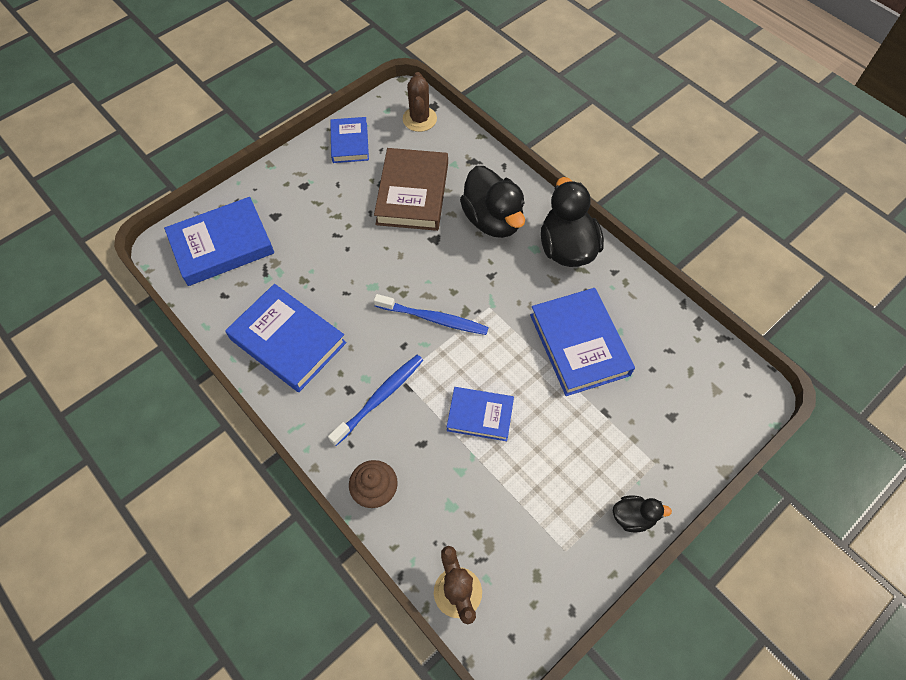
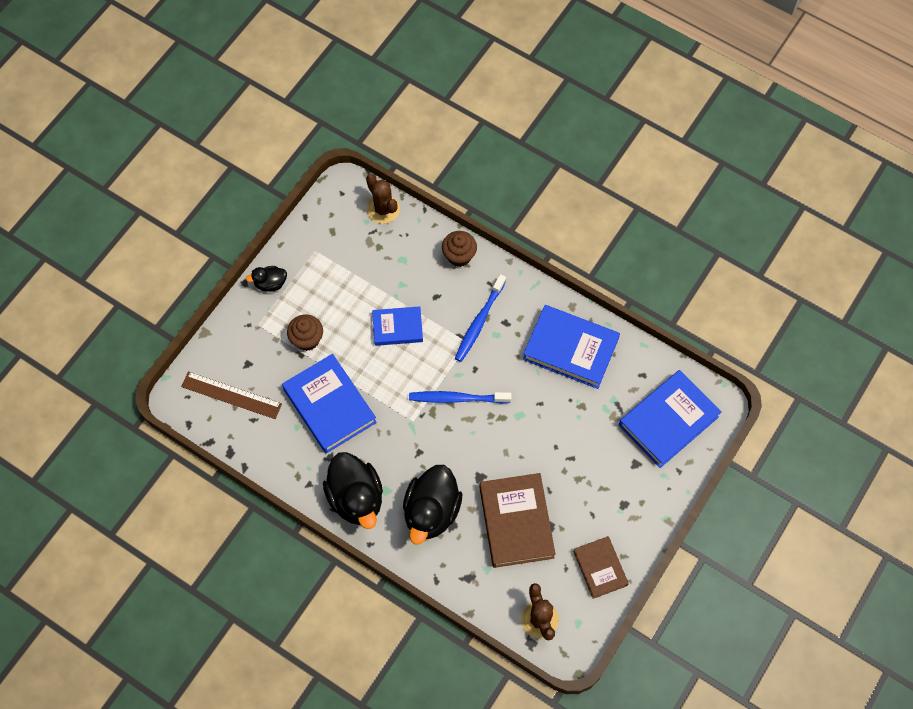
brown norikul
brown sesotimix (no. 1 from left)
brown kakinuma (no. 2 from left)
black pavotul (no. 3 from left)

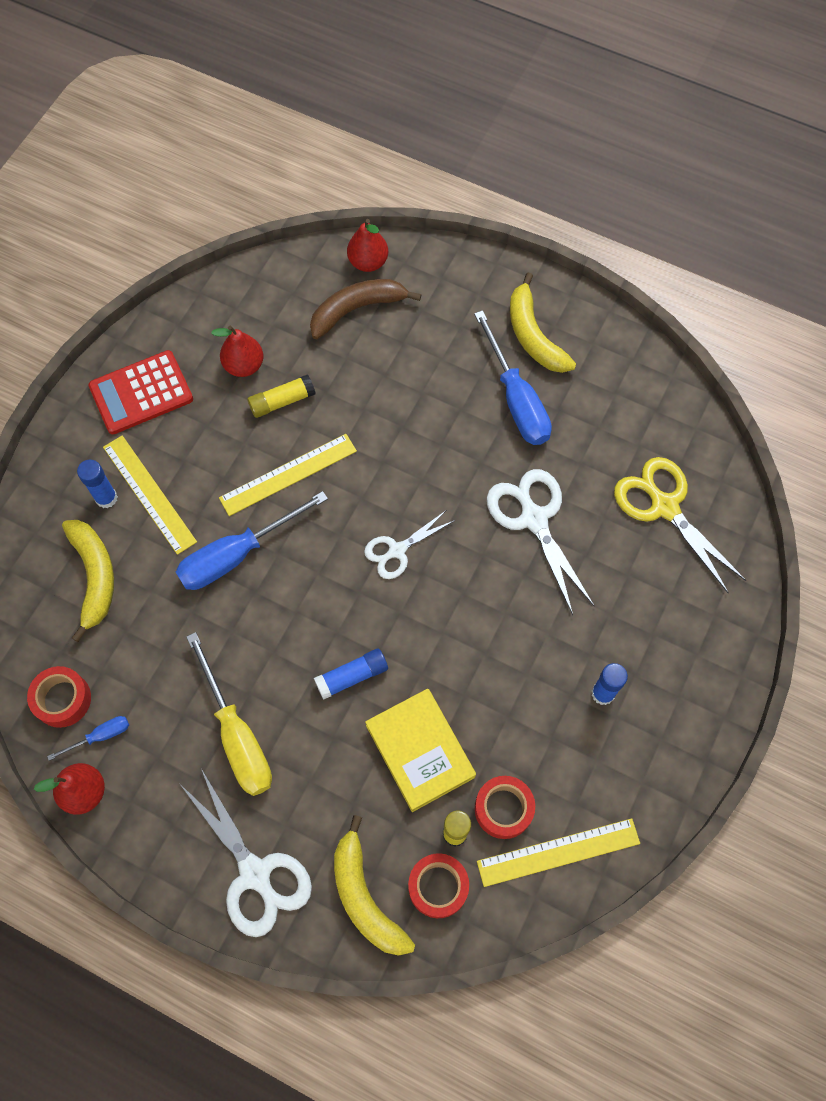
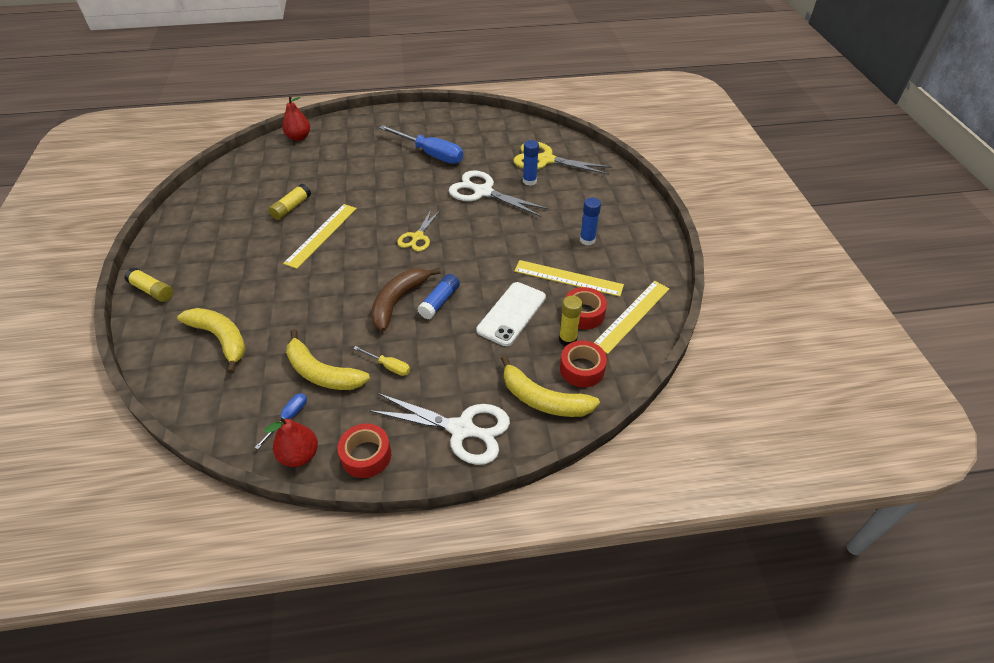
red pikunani
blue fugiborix (no. 2 from left in the first image)
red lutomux (no. 2 from left in the first image)
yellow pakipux (no. 1 from left)
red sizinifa (no. 1 from left)
blue pakipux (no. 2 from left)
yellow norikul (no. 2 from left)
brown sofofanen
yellow sofofanen (no. 2 from left)
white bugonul
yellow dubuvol (no. 1 from left)
yellow fugiborix

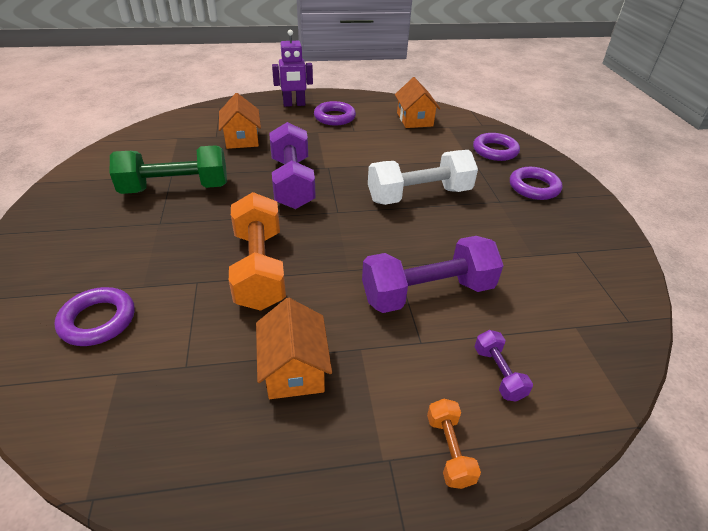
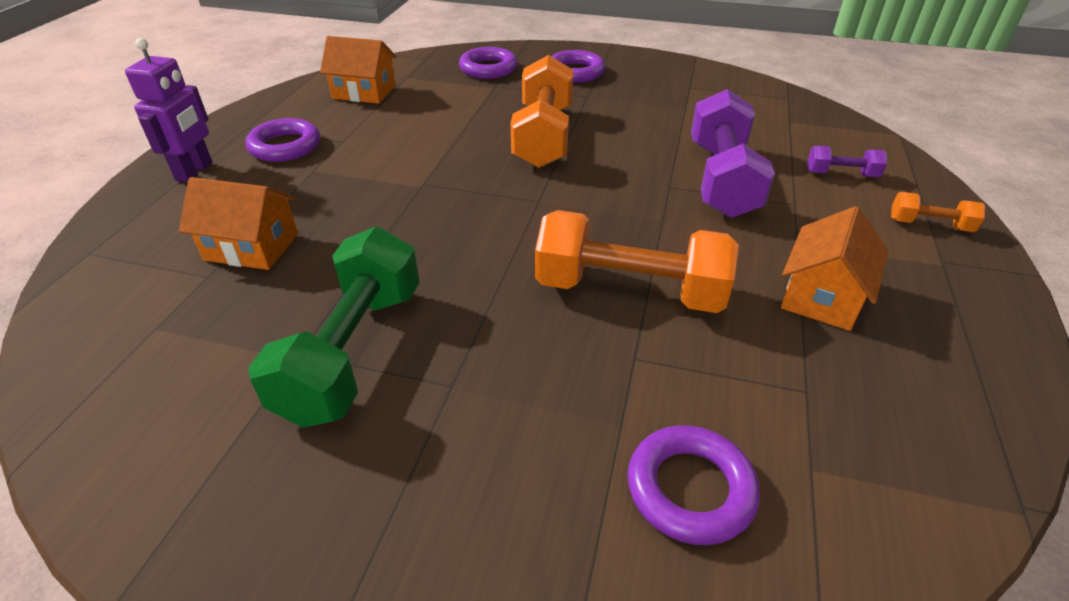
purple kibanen (no. 1 from left in the first image)
orange kibanen (no. 1 from left)
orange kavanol (no. 3 from left)

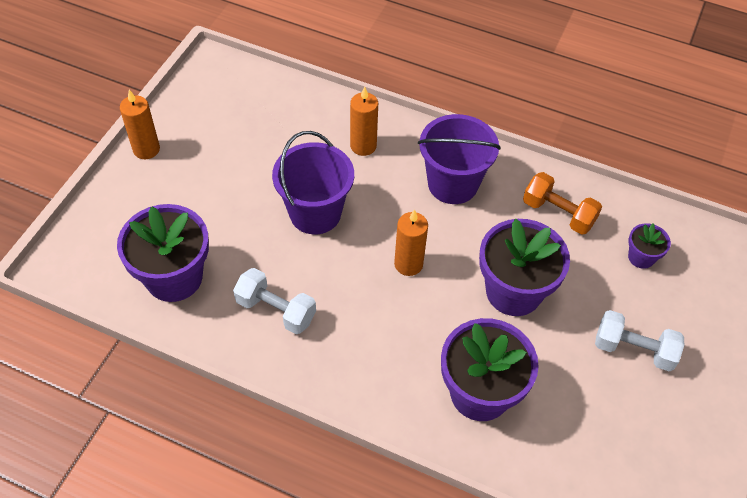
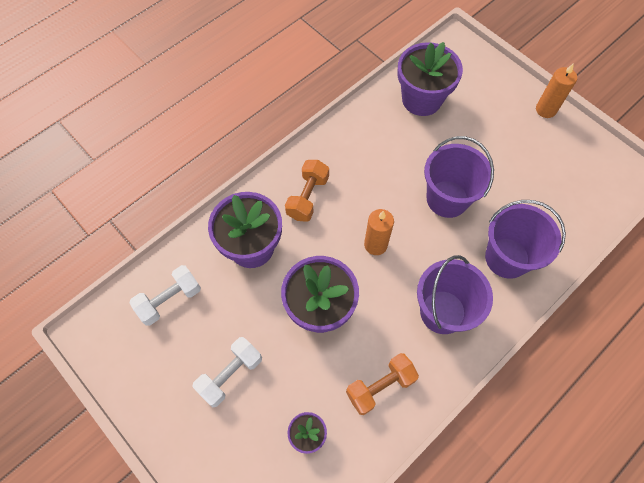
orange kibanen (no. 1 from left)
white kibanen (no. 1 from left)
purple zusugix (no. 3 from left)

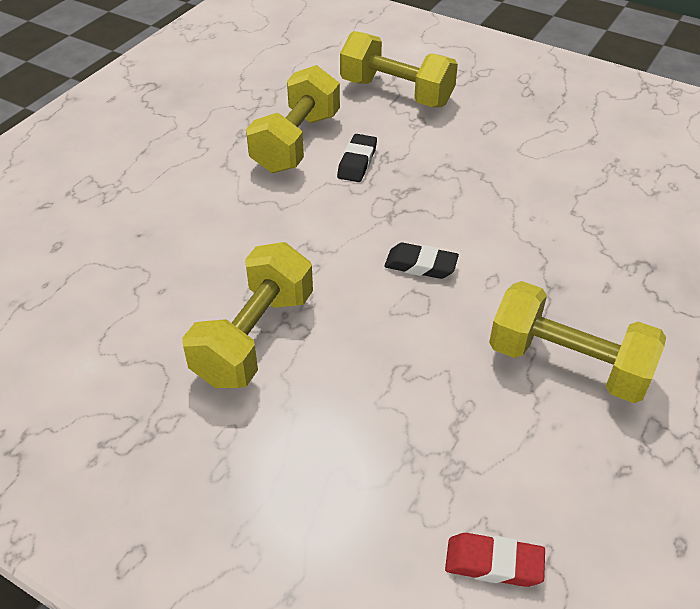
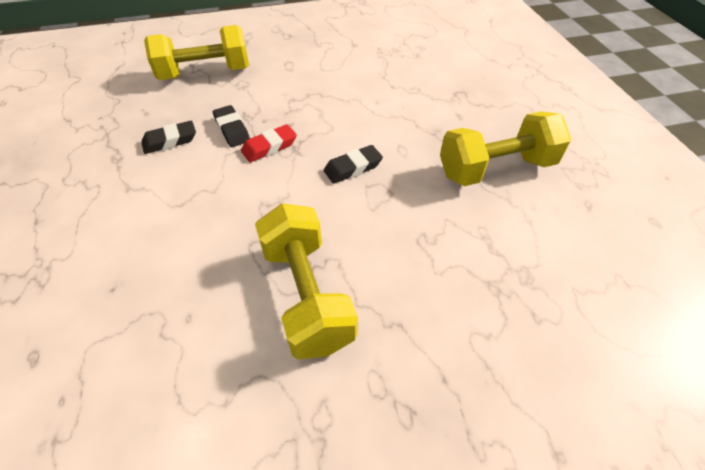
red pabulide
black pabulide (no. 1 from left)

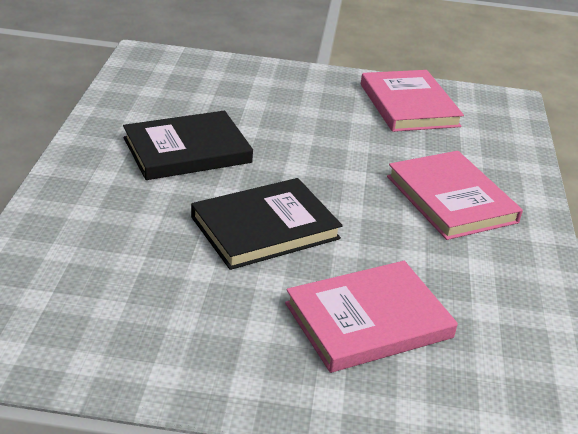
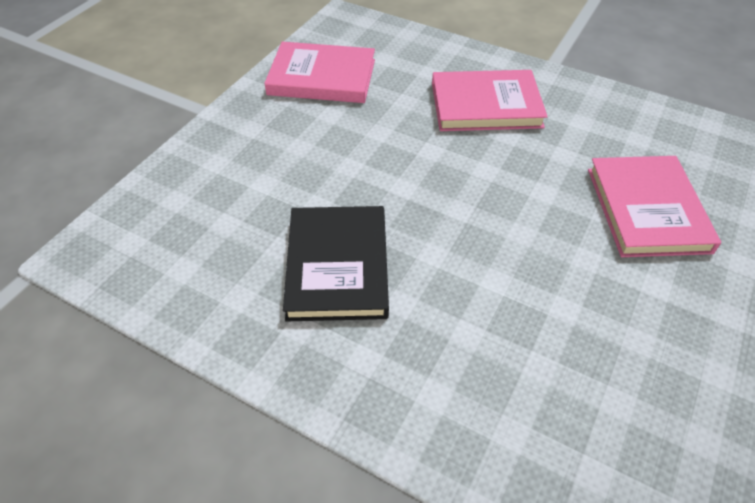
black kakinuma (no. 2 from left in the first image)

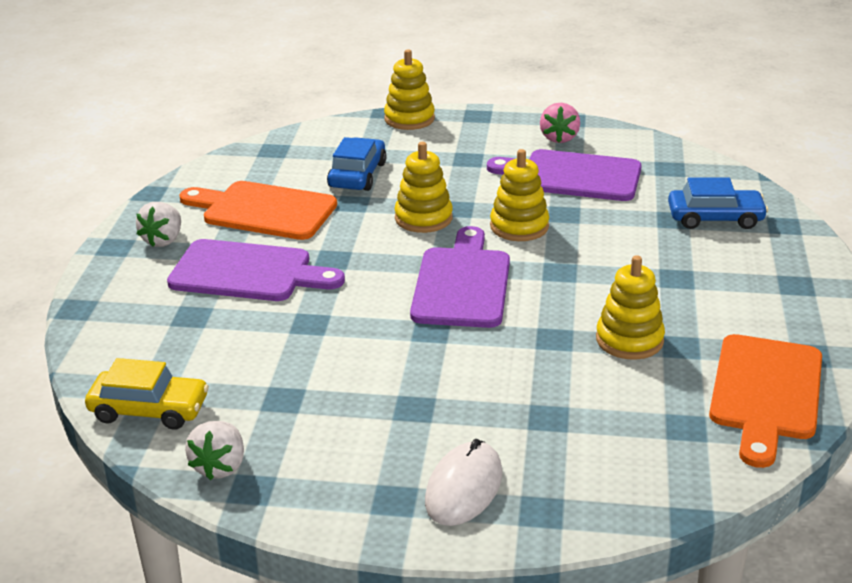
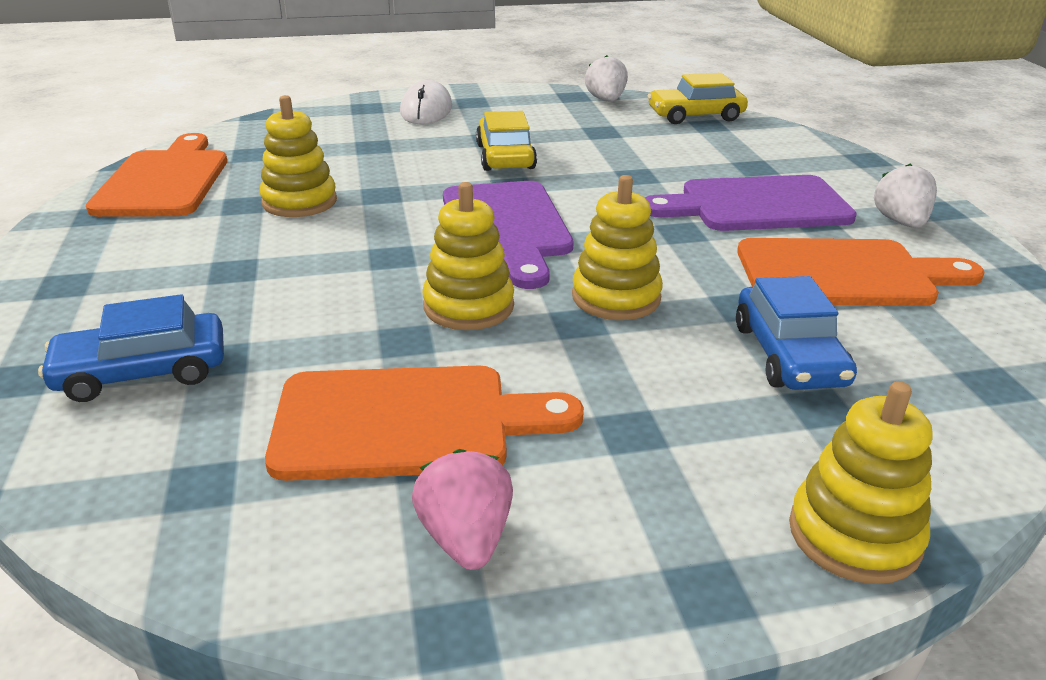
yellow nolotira (no. 1 from left)
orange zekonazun (no. 2 from left)

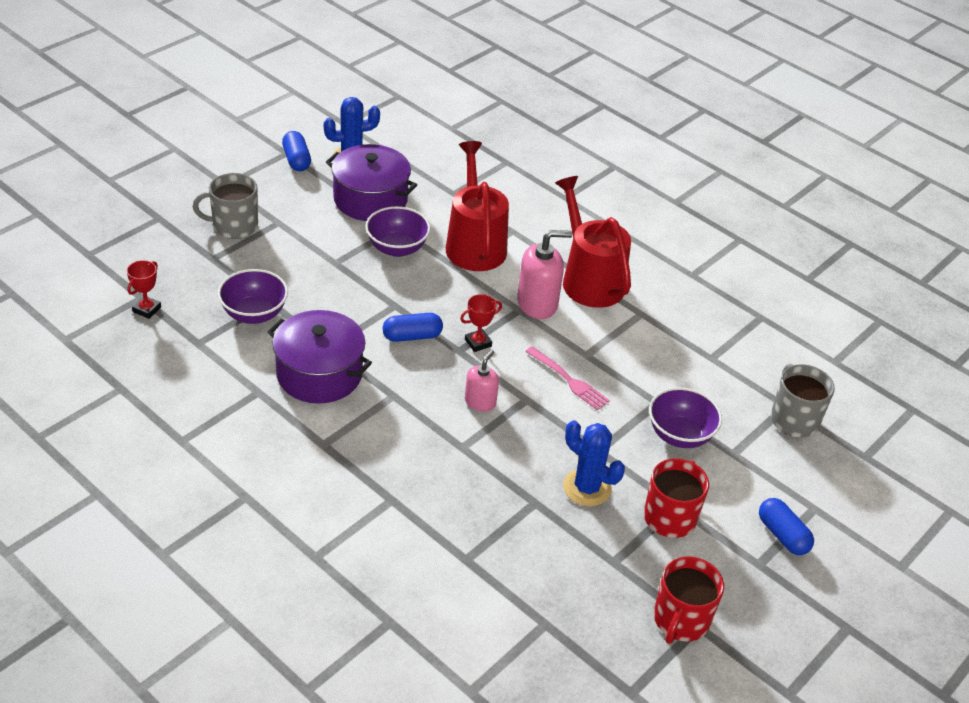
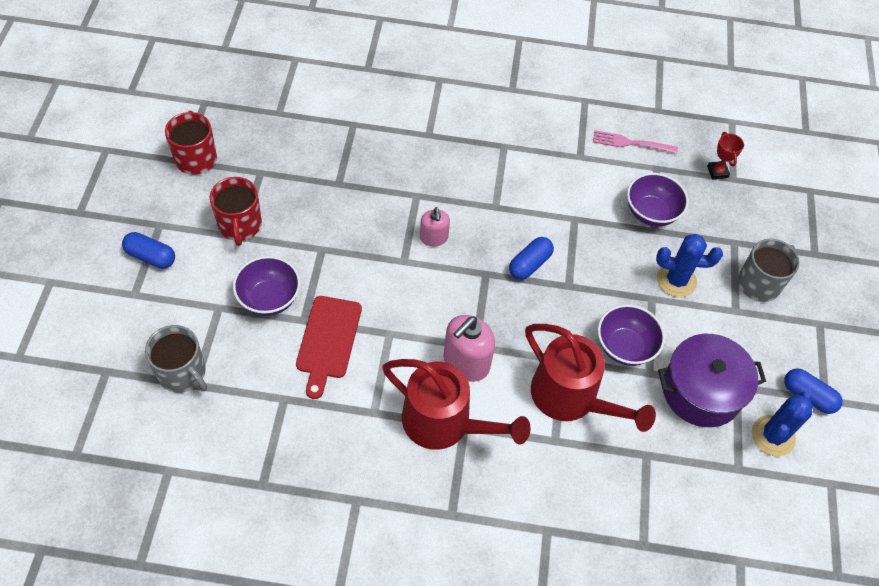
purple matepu (no. 1 from left in the first image)
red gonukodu (no. 2 from left in the first image)
red zekonazun
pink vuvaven
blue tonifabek (no. 1 from left)

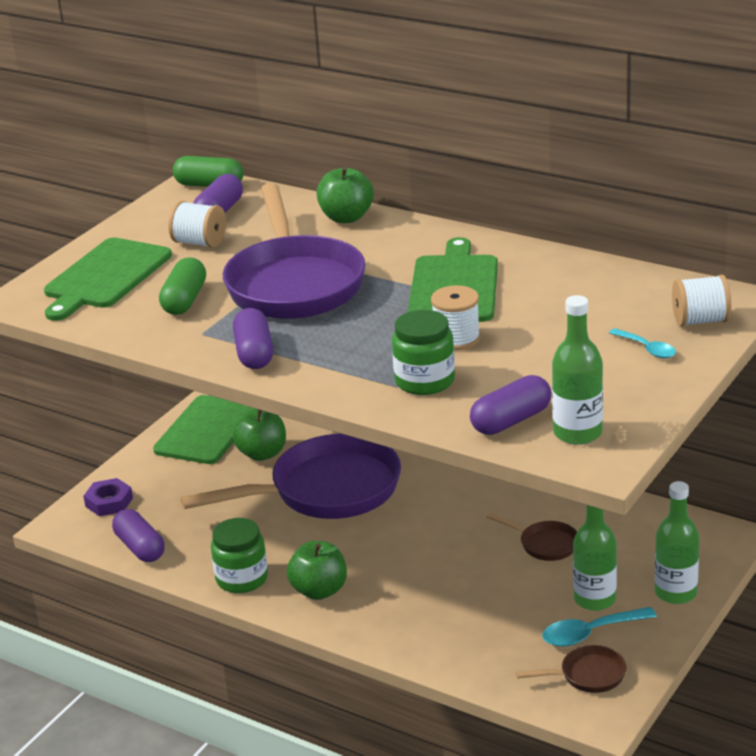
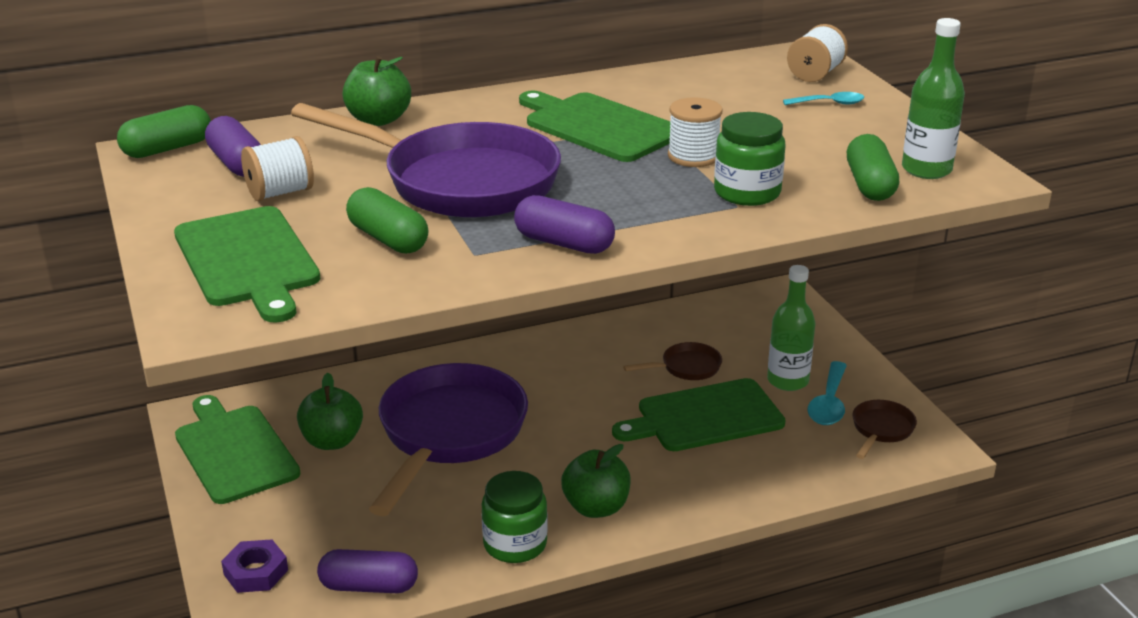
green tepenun (no. 3 from left in the first image)
green zekonazun (no. 4 from left)
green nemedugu (no. 3 from left)

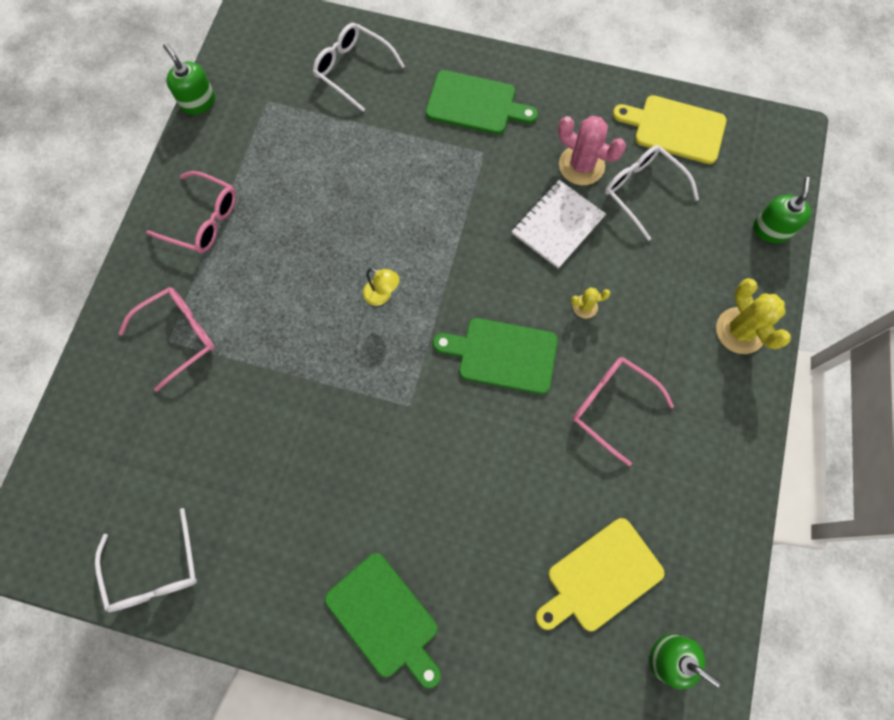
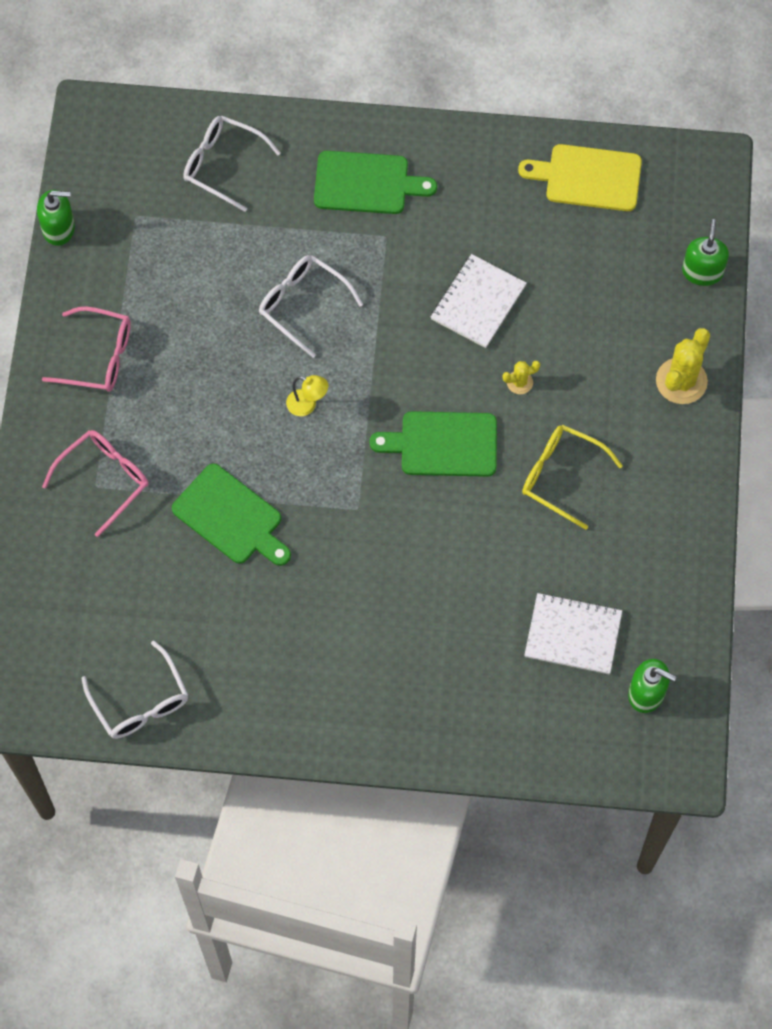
pink tonifabek
green zekonazun (no. 1 from left)
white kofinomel (no. 3 from left)
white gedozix (no. 2 from left)
yellow kofinomel
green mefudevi (no. 1 from left)
yellow tonifabek (no. 2 from left)

